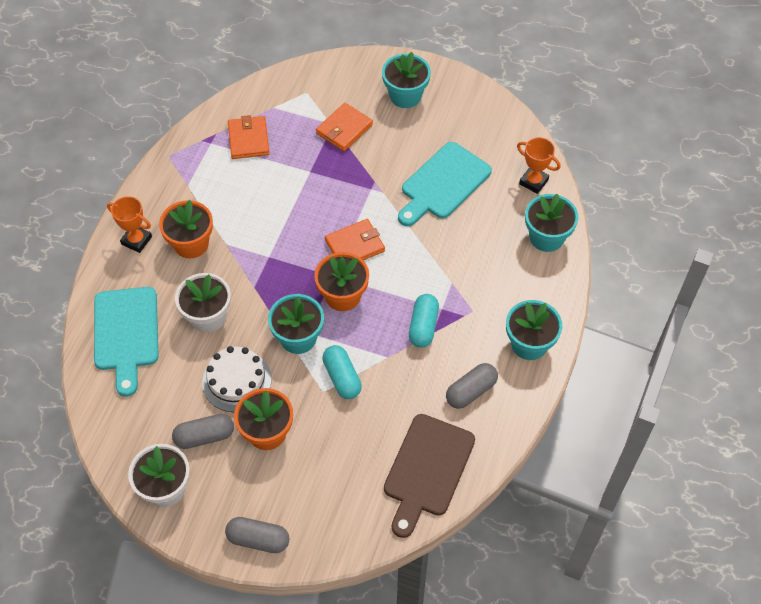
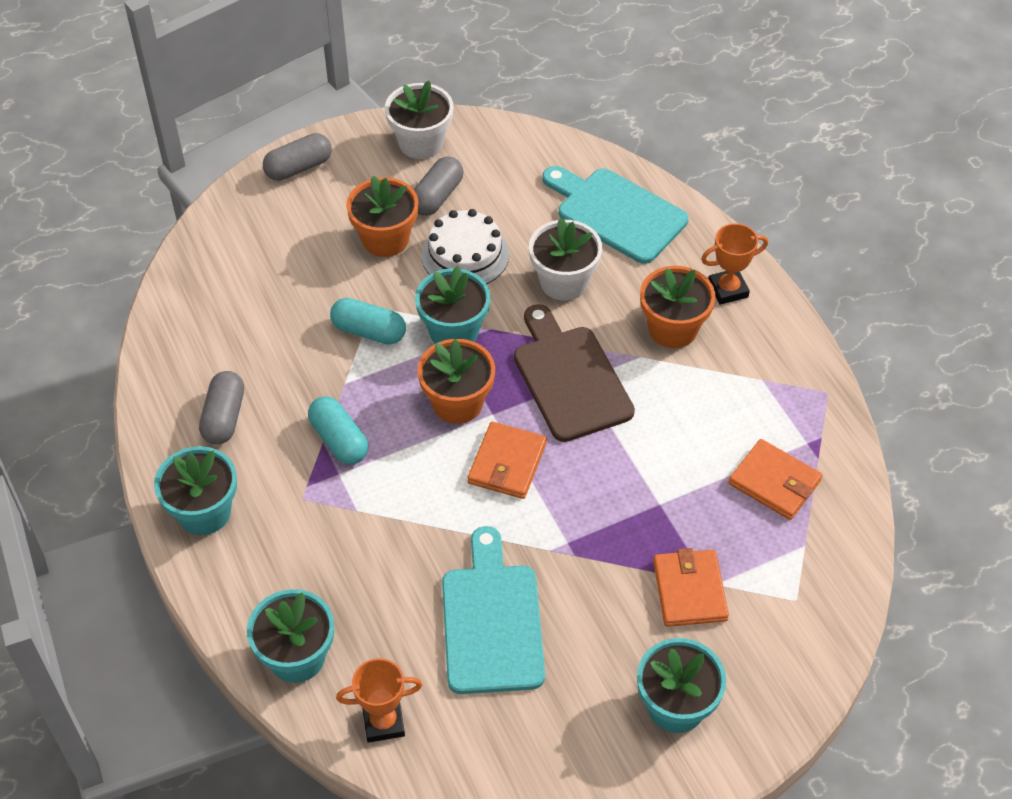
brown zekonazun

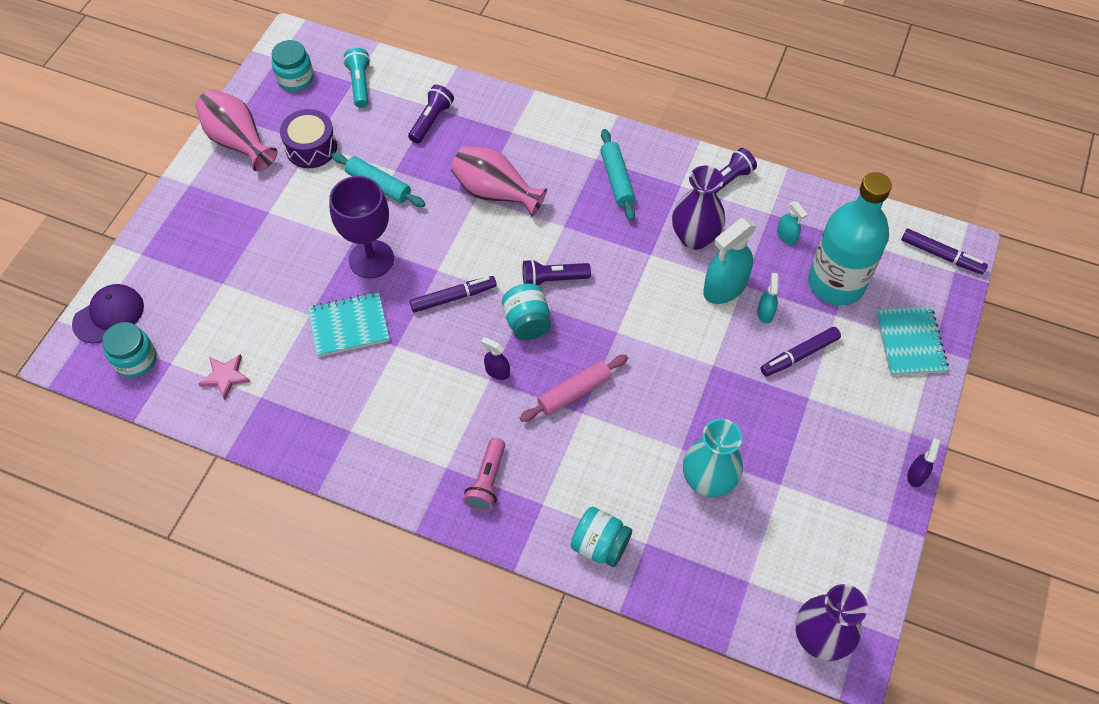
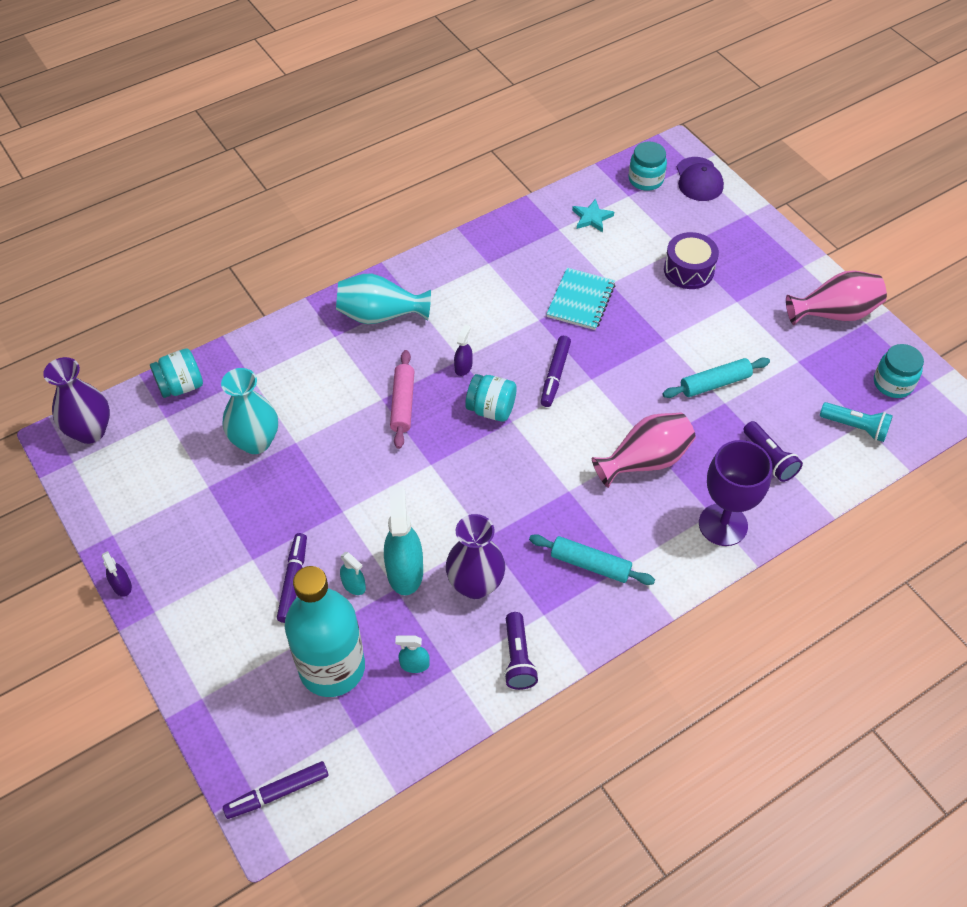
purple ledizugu (no. 2 from left in the first image)
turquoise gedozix (no. 2 from left in the first image)
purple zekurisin
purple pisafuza
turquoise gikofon (no. 1 from left)
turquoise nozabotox (no. 2 from left)
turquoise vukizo
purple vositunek (no. 2 from left)

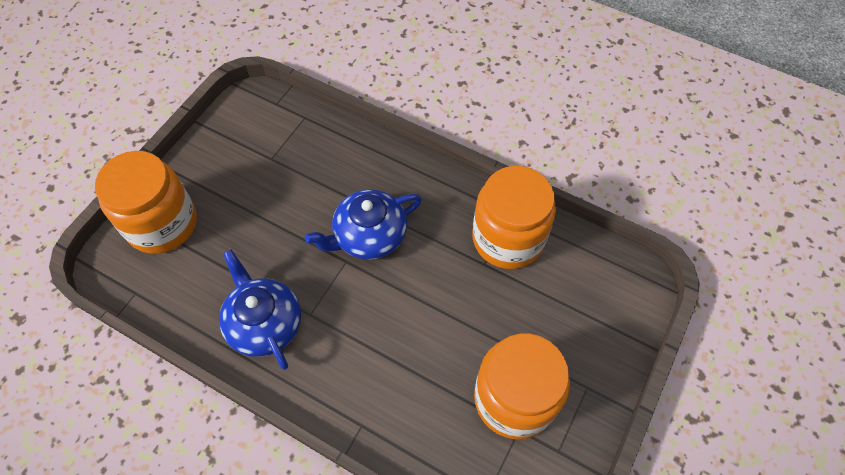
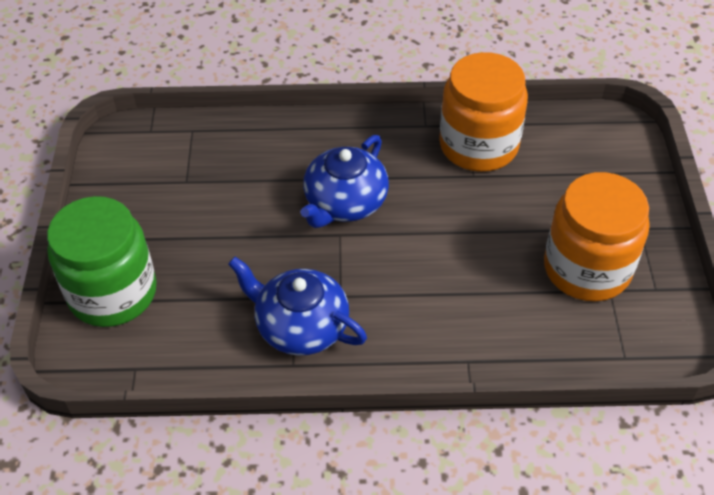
green gikofon

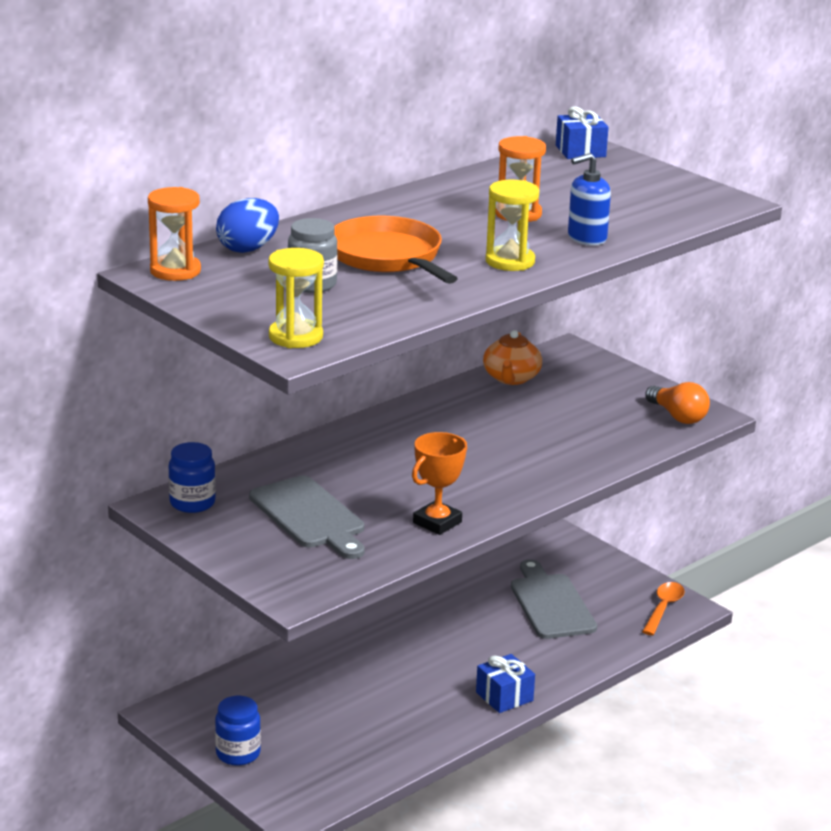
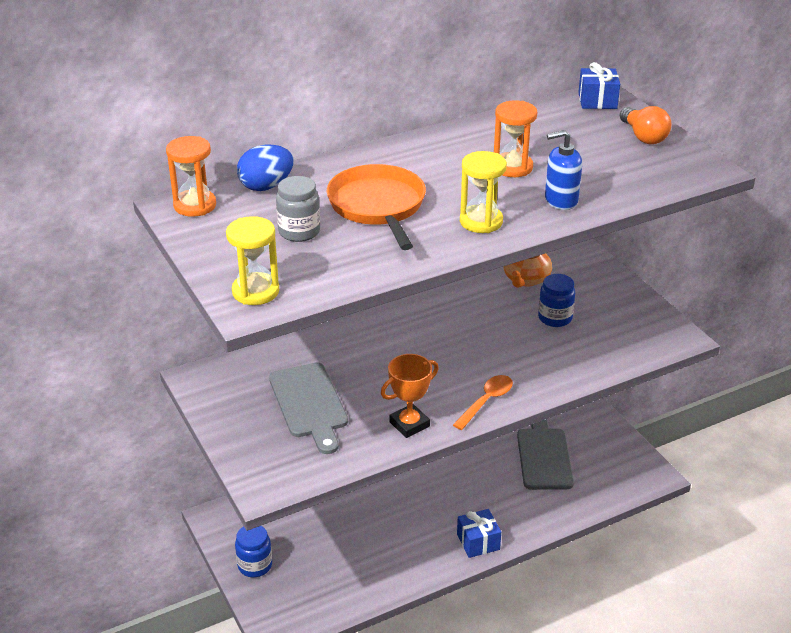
blue gikofon (no. 2 from left)
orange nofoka
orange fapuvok

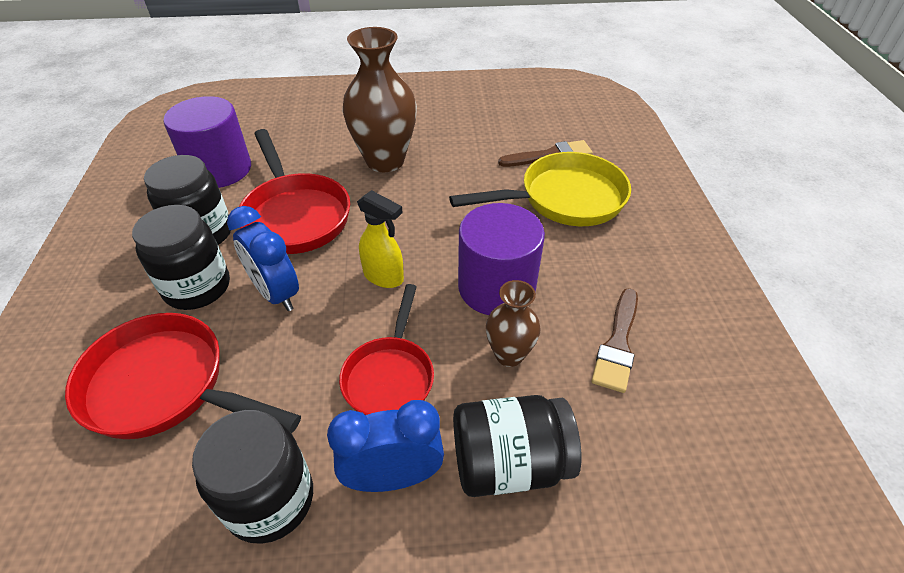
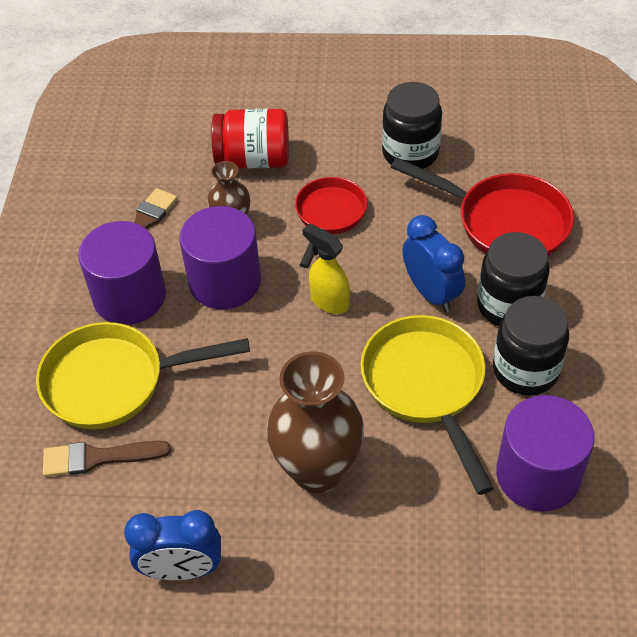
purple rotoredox (no. 1 from left)
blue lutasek (no. 1 from left)
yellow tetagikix (no. 2 from left)
red gikofon

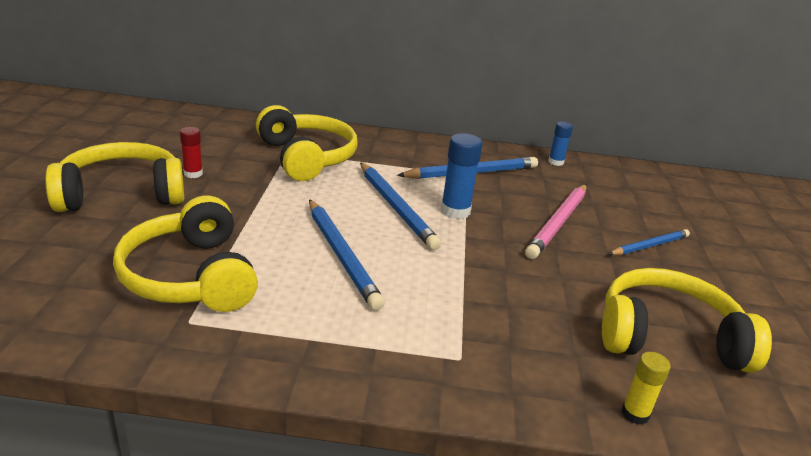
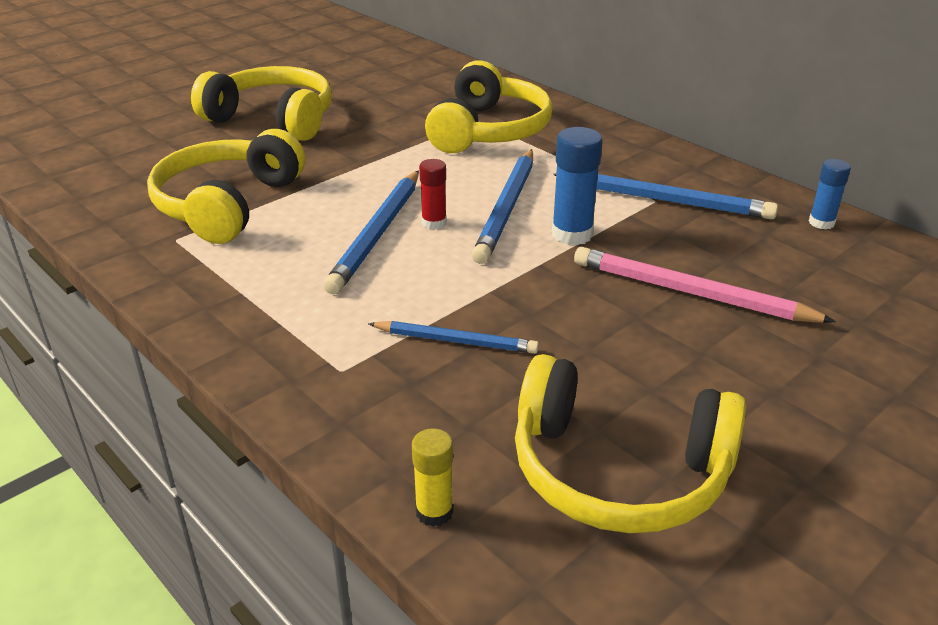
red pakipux
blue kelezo (no. 2 from left)
pink kelezo
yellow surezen (no. 4 from left)

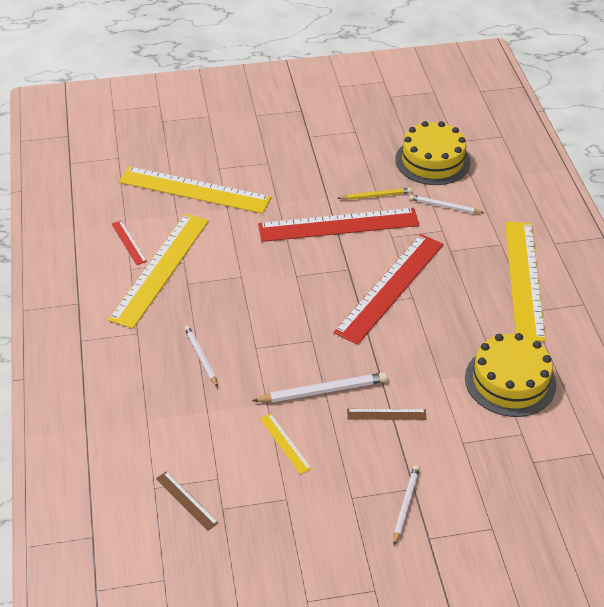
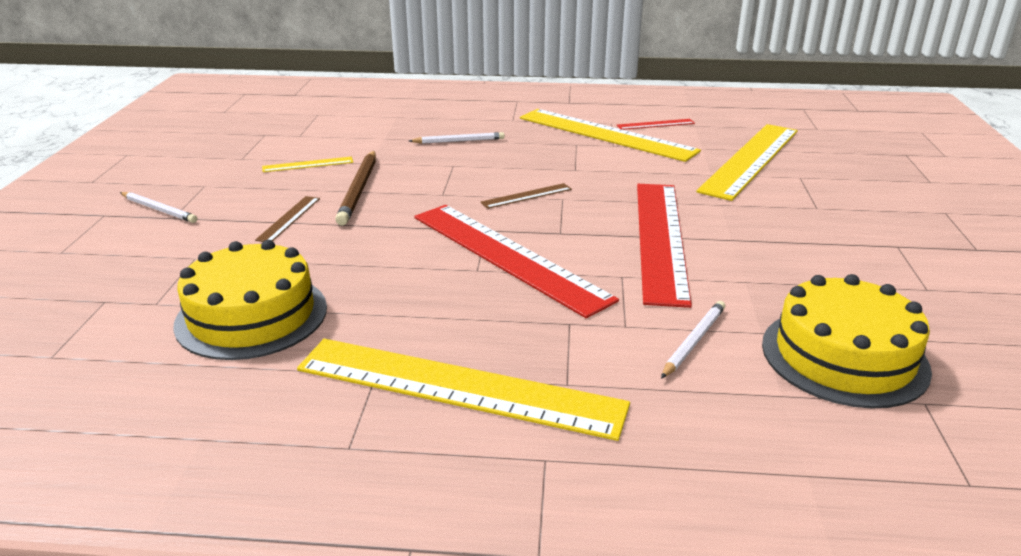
yellow kelezo
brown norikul (no. 2 from left)
brown kelezo

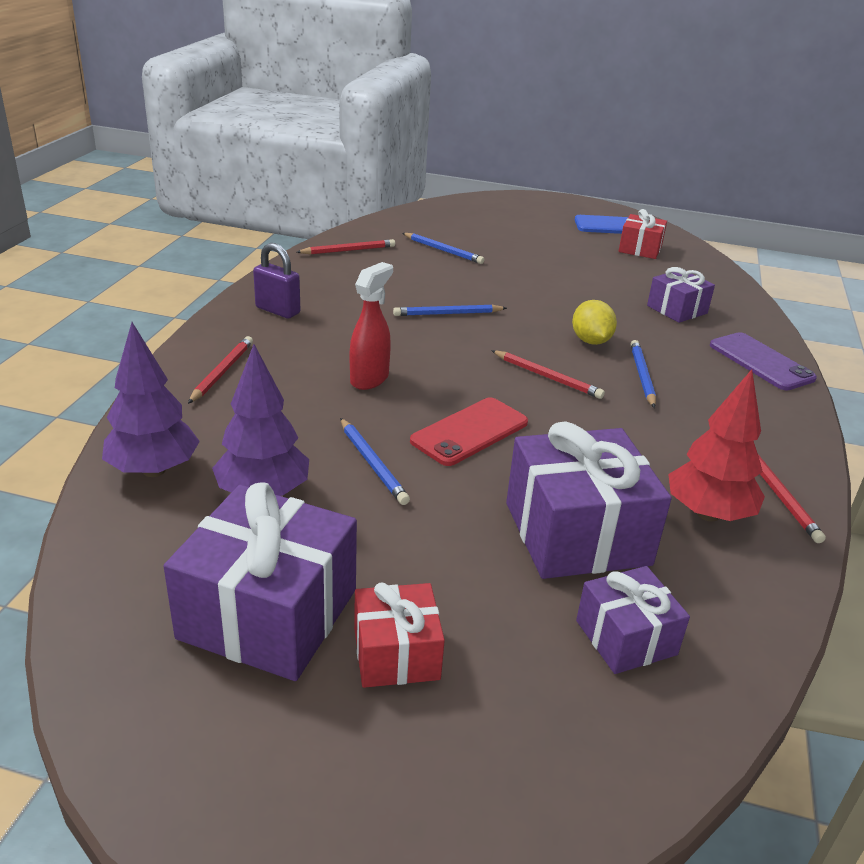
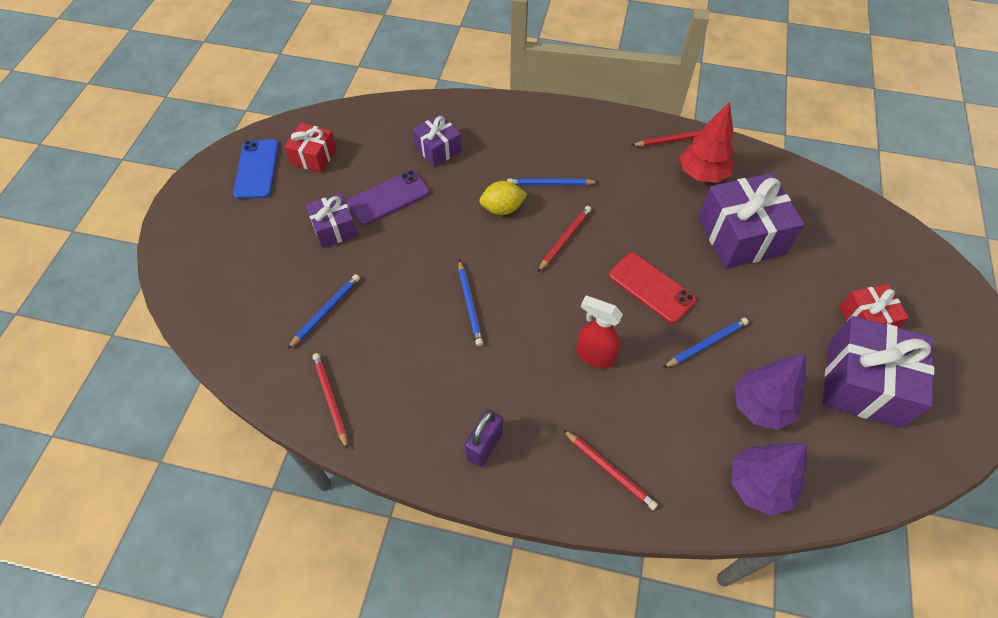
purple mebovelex (no. 1 from left)
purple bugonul
red kelezo (no. 3 from left)

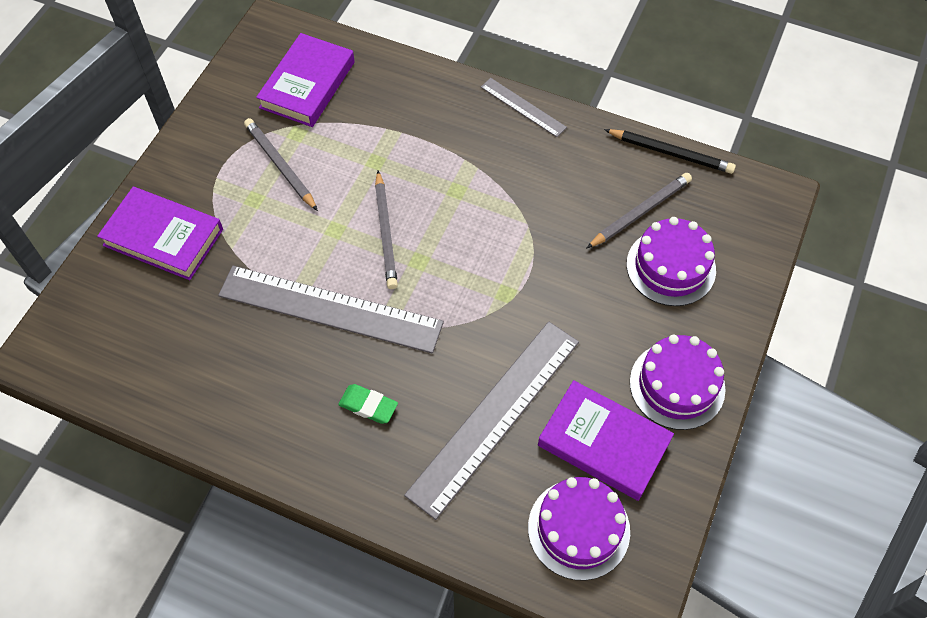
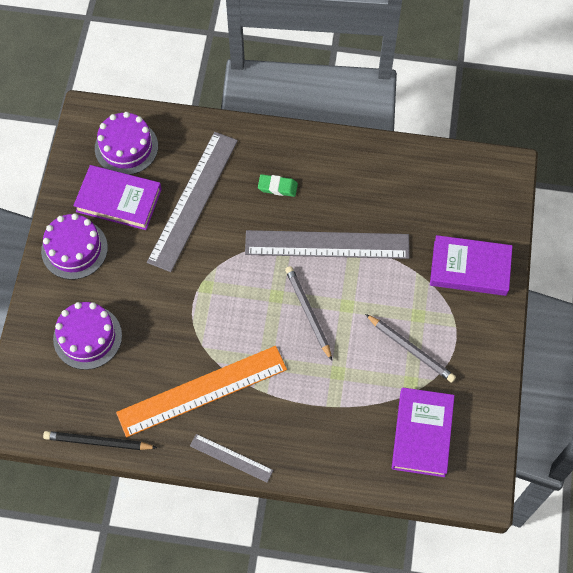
grey kelezo (no. 3 from left in the first image)
orange norikul

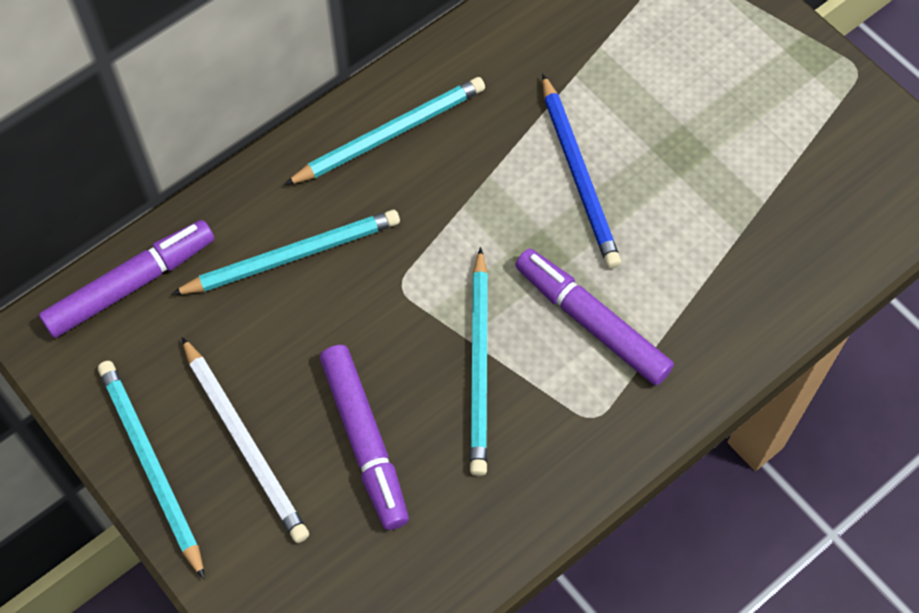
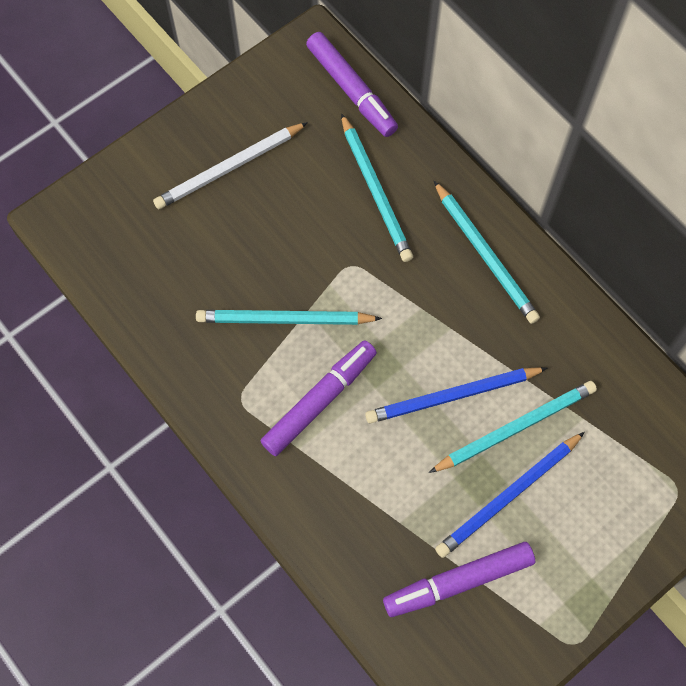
blue kelezo (no. 2 from left)
turquoise kelezo (no. 4 from left)
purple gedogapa (no. 3 from left)

